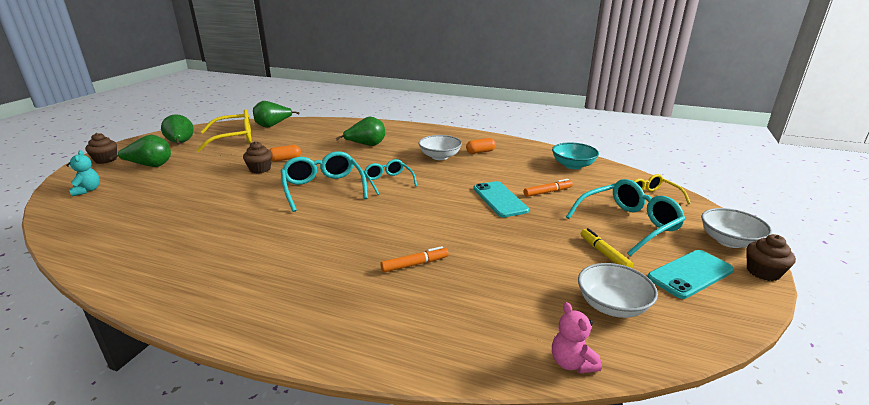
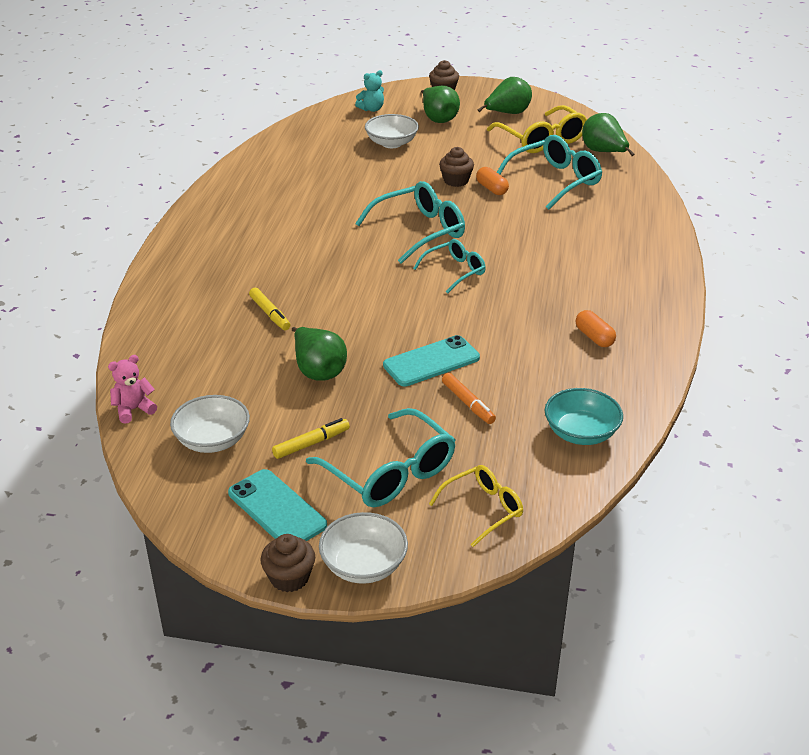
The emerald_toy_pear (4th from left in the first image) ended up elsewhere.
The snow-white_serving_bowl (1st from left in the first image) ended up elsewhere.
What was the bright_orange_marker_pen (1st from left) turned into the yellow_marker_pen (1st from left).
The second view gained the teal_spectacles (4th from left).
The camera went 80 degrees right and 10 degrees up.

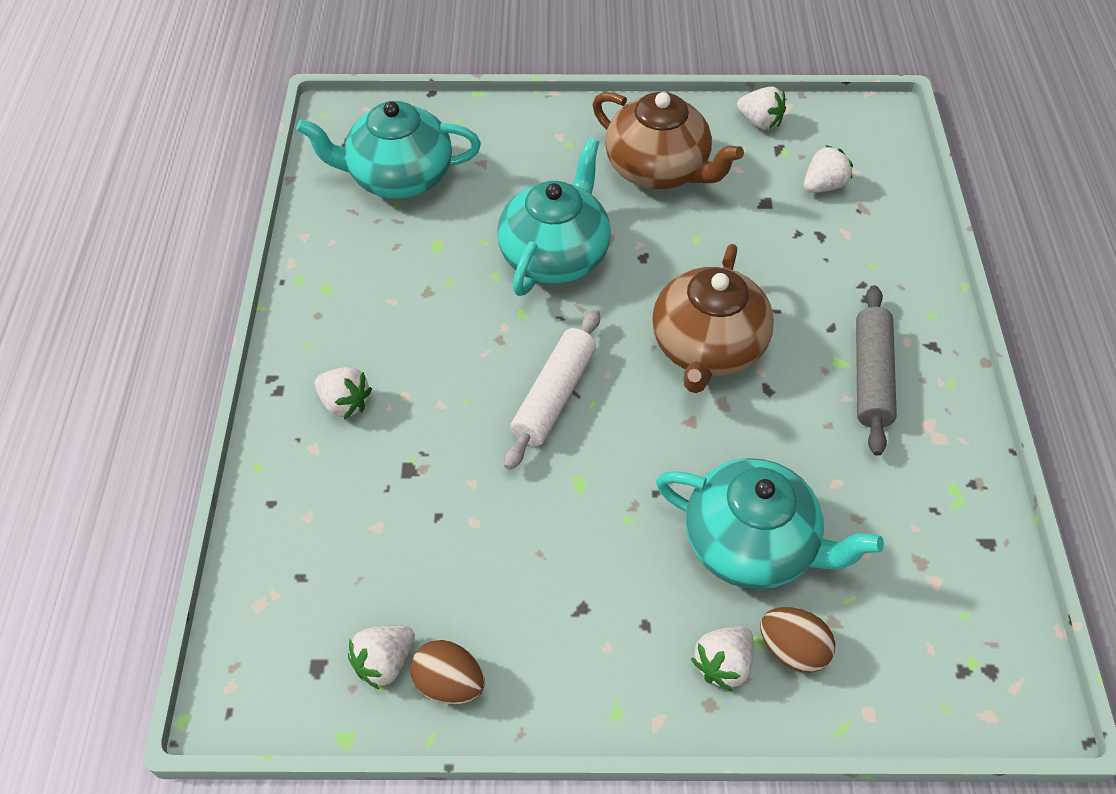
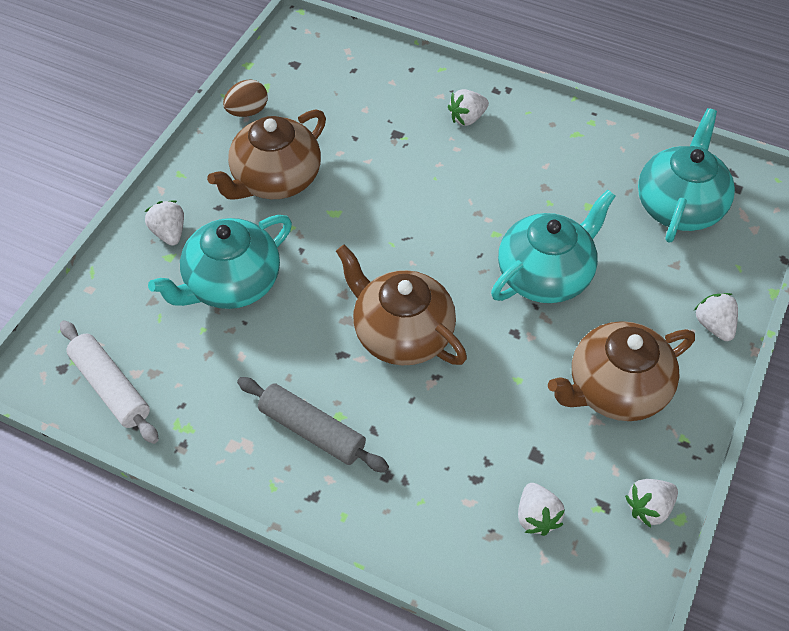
The teal_china_teapot (2nd from left) ended up facing another way, 90 degrees counterclockwise from before.
The snow-white_rolling_pin ended up elsewhere.
The second view lost the brown_egg (2nd from left).
The snow-white_strawberry (2nd from left in the first image) ended up elsewhere.
The second view gained the brown_china_teapot (1st from left).
The camera went 115 degrees right and 0 degrees up.

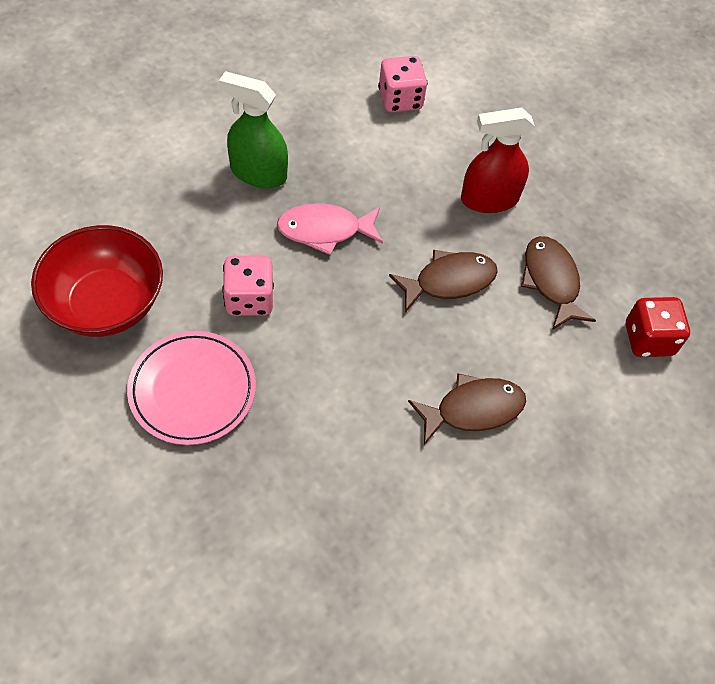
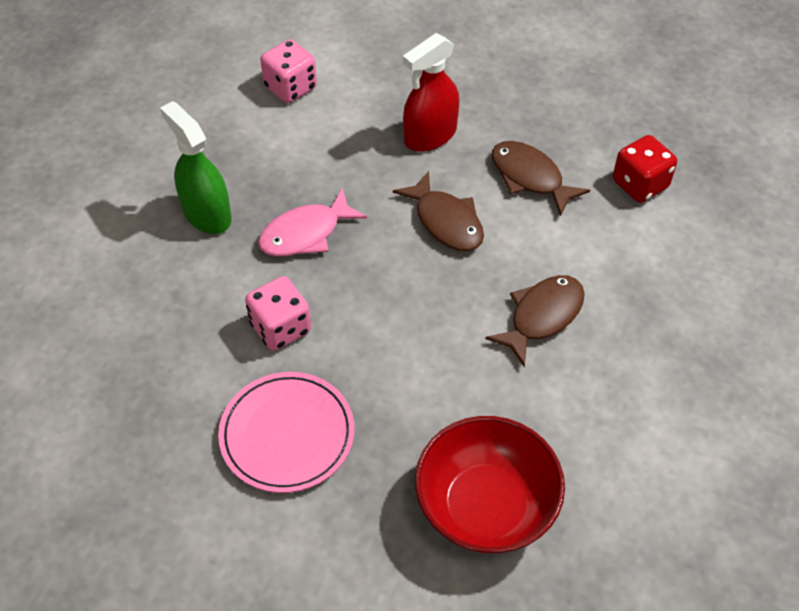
The emerald_spray_bottle ended up facing another way, 60 degrees clockwise from before.
The red_serving_bowl ended up elsewhere.
The brown_toy_fish (1st from left) ended up facing another way, 105 degrees clockwise from before.
The camera went 25 degrees left and 5 degrees down.

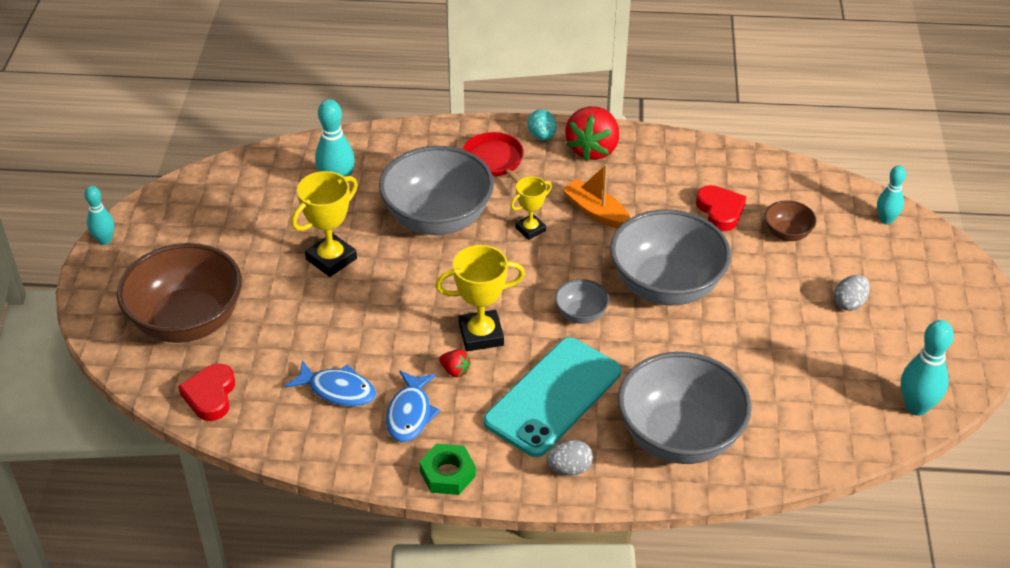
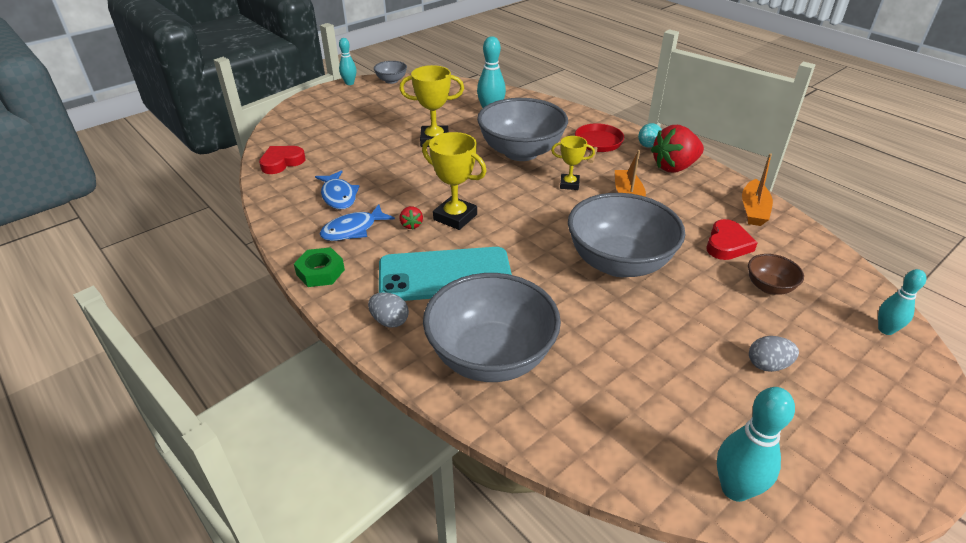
The second view lost the brown_serving_bowl (1st from left).
The grey_serving_bowl (2nd from left in the first image) ended up elsewhere.
The second view gained the bright_orange_toy_boat (2nd from left).
The camera went 45 degrees right and 5 degrees down.

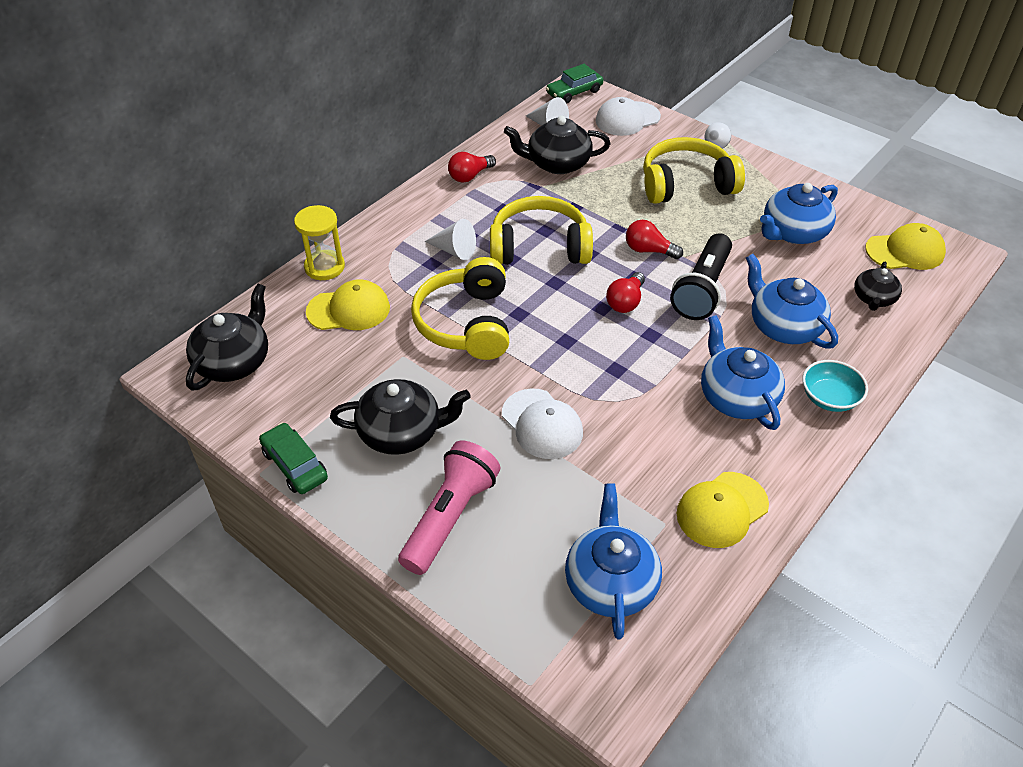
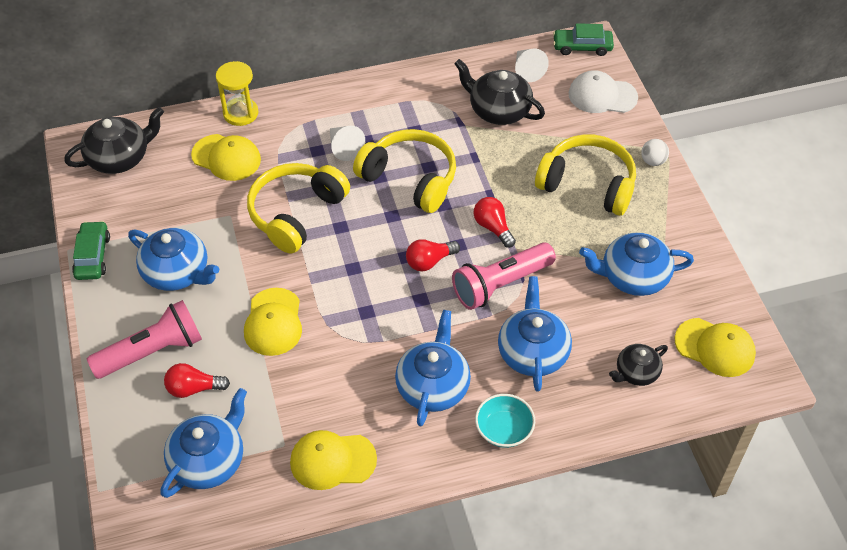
The red_lightbulb (1st from left) ended up elsewhere.
What was the ebony_pocket_torch turned into the pink_pocket_torch (2nd from left).
What was the ebony_china_teapot (2nd from left) turned into the cobalt_china_teapot (1st from left).
What was the snow-white_cap (1st from left) turned into the yellow_cap (2nd from left).
The camera went 35 degrees right and 5 degrees up.

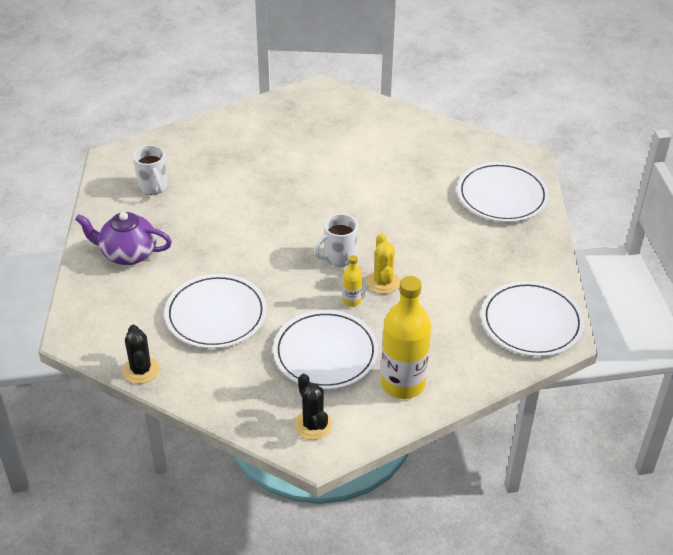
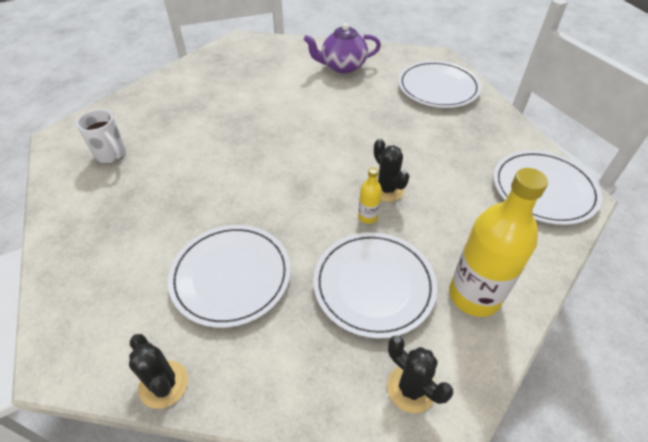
The royal_purple_china_teapot ended up elsewhere.
The second view lost the snow-white_coffee_mug (2nd from left).
What was the yellow_cactus turned into the ebony_cactus (2nd from left).
The camera went 20 degrees left and 5 degrees up.

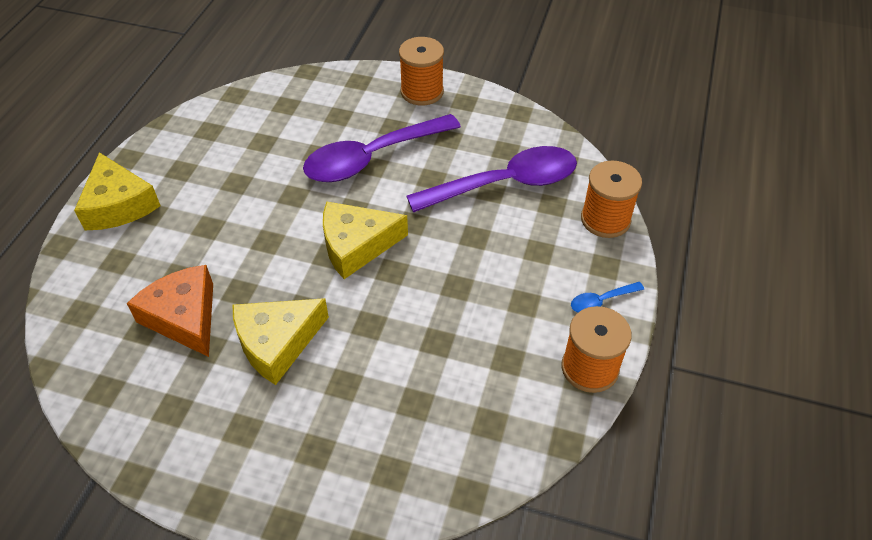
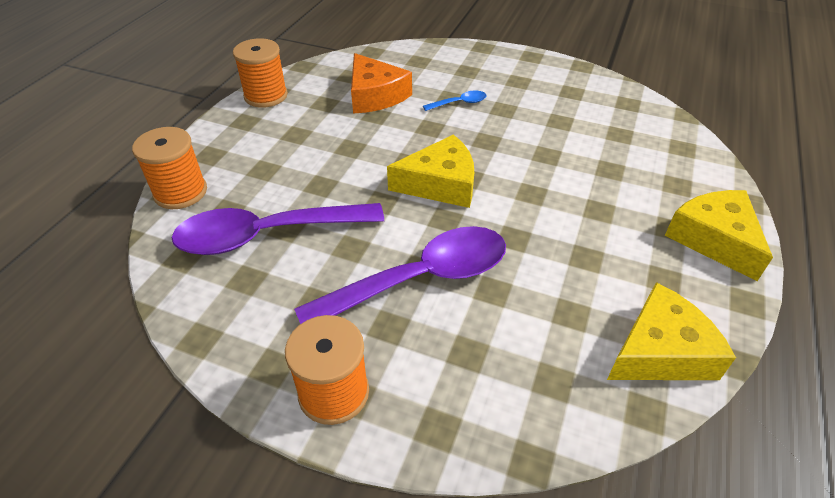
The bright_orange_cheese_wedge ended up elsewhere.
The cobalt_spoon ended up elsewhere.
The yellow_cheese_wedge (2nd from left) ended up elsewhere.
The camera went 175 degrees left and 5 degrees down.

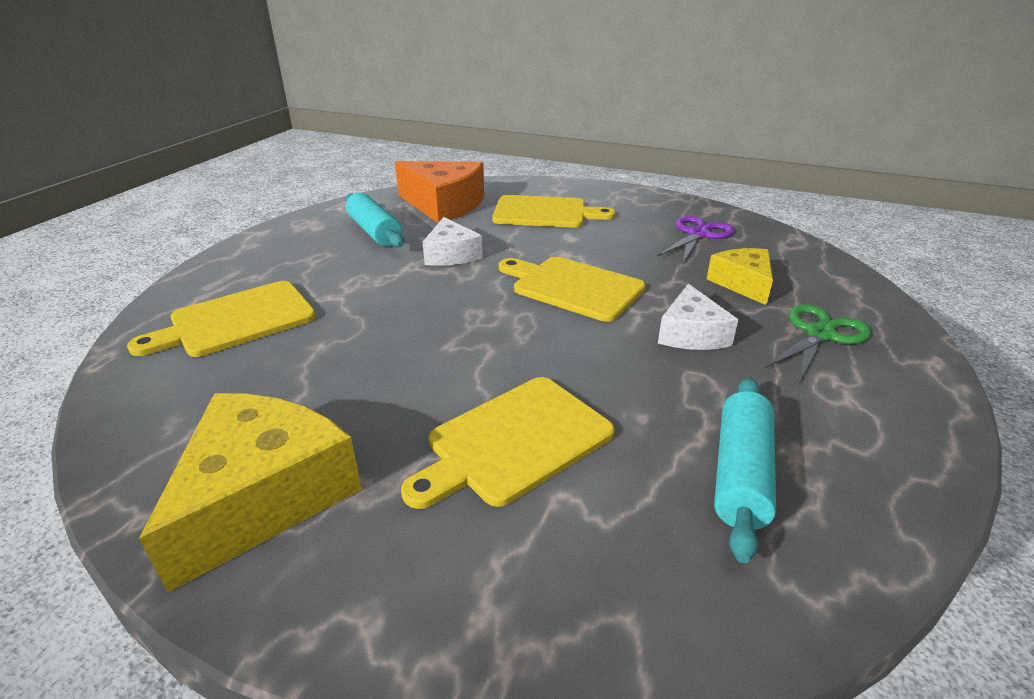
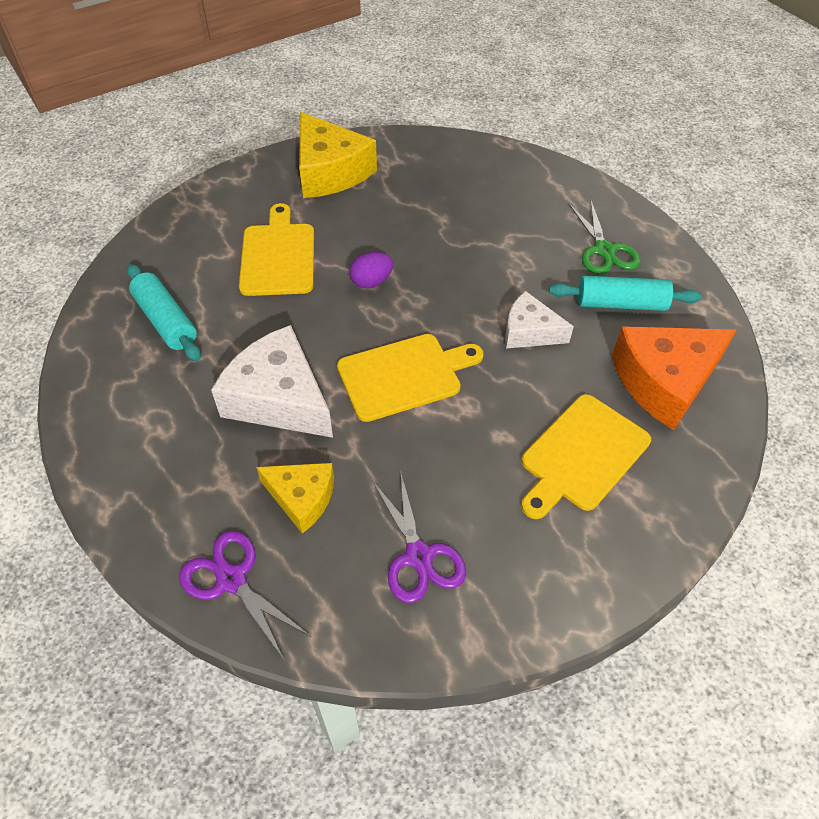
The second view lost the yellow_cutting_board (1st from left).
The size of the snow-white_cheese_wedge (2nd from left in the first image) changed by a factor of 1.69.
The emerald_pair_of_scissors ended up elsewhere.
The second view gained the royal_purple_egg.
The second view gained the royal_purple_pair_of_scissors (1st from left).
The camera went 125 degrees right and 20 degrees up.

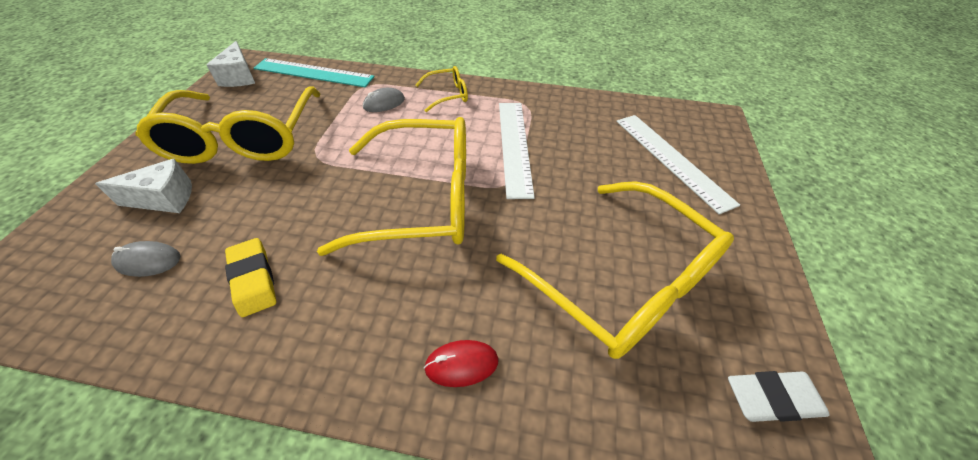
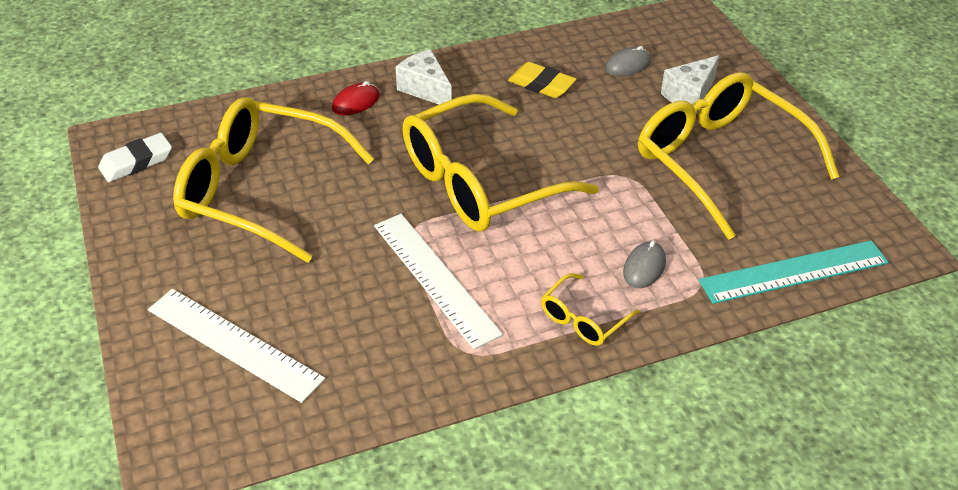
The snow-white_cheese_wedge (2nd from left in the first image) ended up elsewhere.
The camera went 150 degrees right and 5 degrees down.

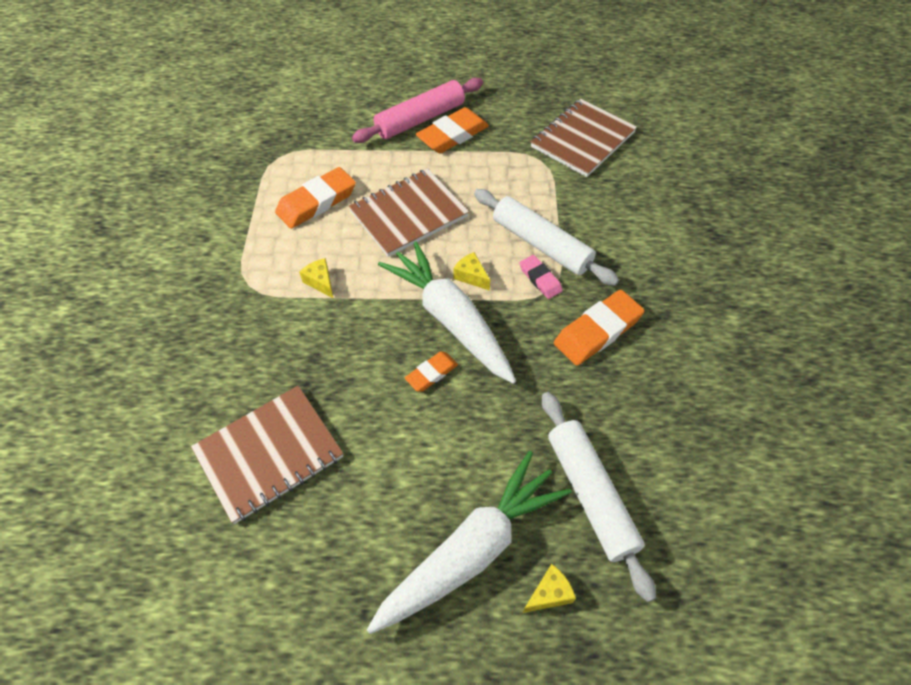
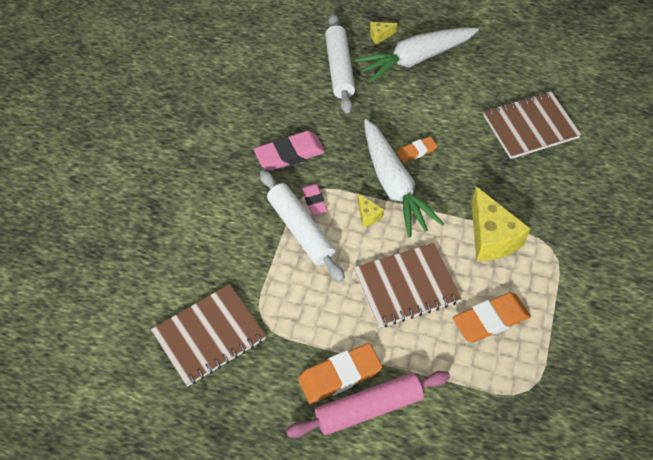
The size of the yellow_cheese_wedge (1st from left in the first image) changed by a factor of 2.16.
What was the bright_orange_pencil_eraser (4th from left) turned into the pink_pencil_eraser (1st from left).
The camera went 165 degrees left and 0 degrees up.

